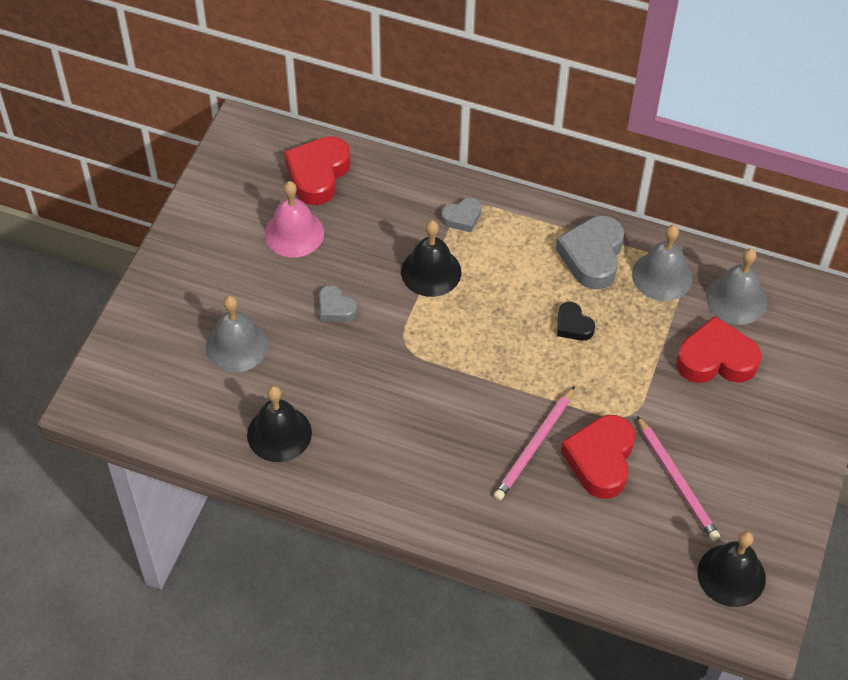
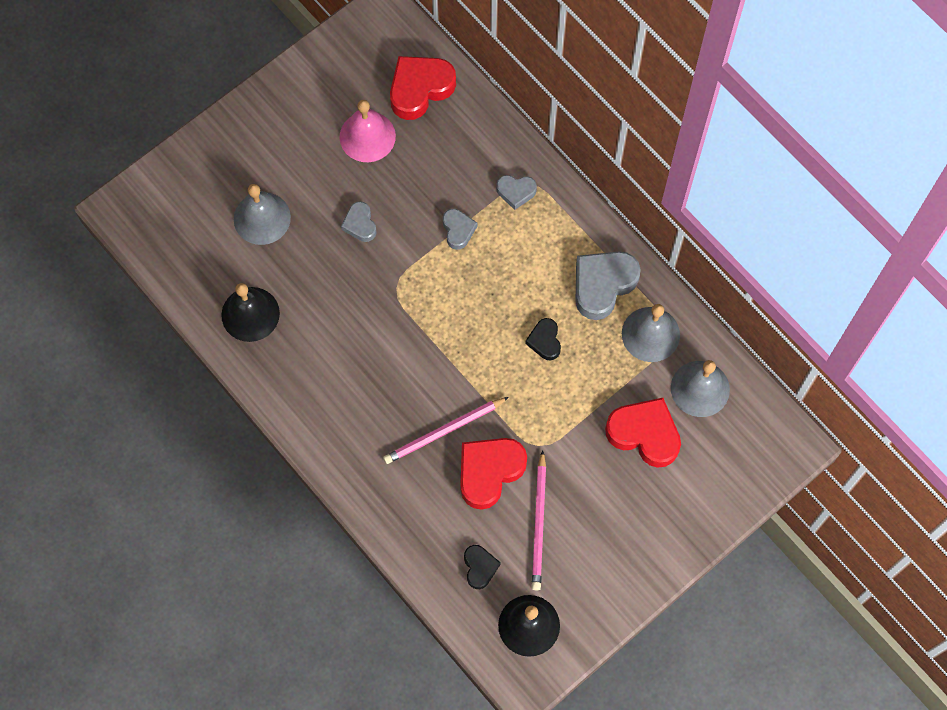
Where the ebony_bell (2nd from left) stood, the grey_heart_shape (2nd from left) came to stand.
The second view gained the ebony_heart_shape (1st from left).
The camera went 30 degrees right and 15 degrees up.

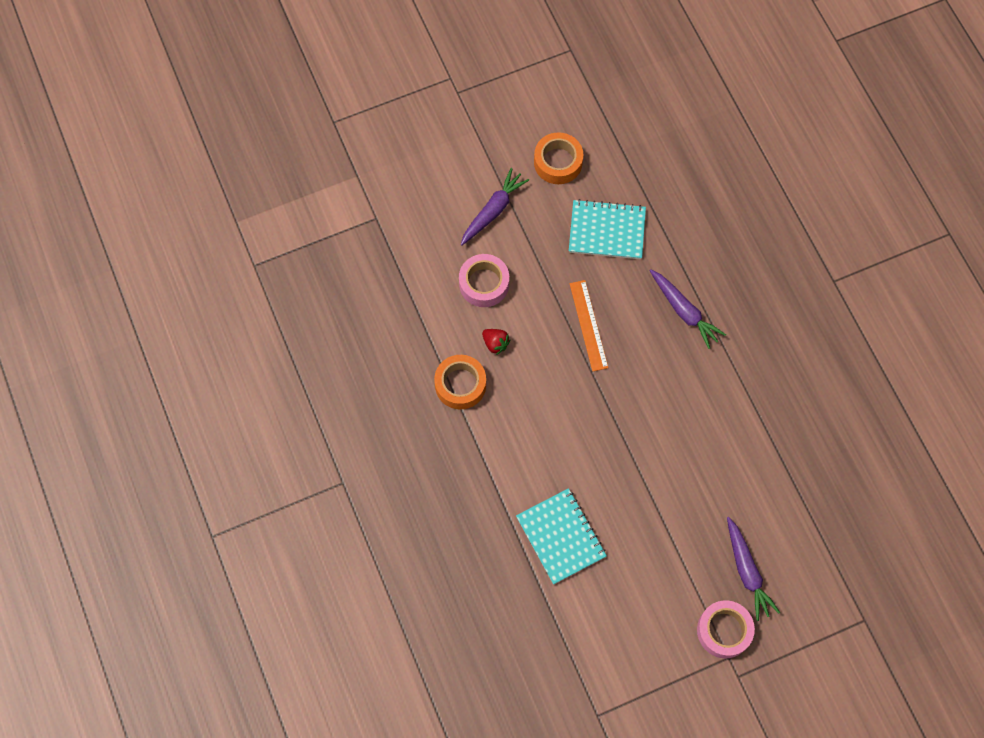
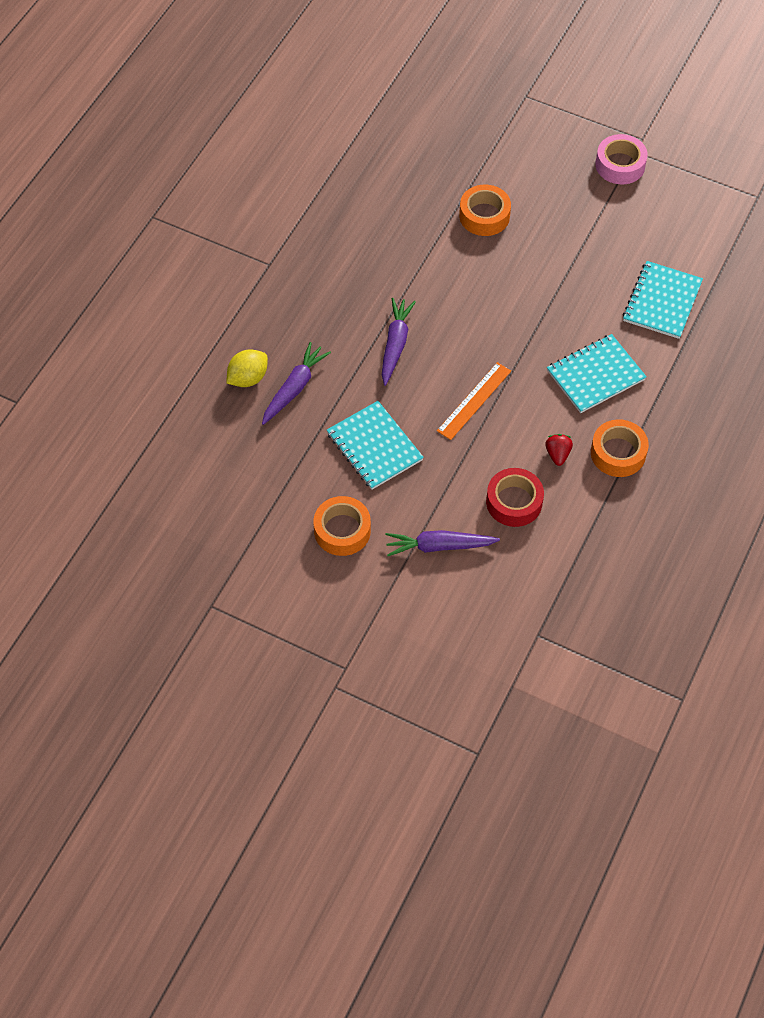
What was the pink_sticky_tape (1st from left) turned into the red_sticky_tape.
The royal_purple_carrot (3rd from left in the first image) ended up elsewhere.
The second view gained the bright_orange_sticky_tape (2nd from left).
The second view gained the teal_notepad (2nd from left).
The second view gained the yellow_toy_lemon.
The camera went 130 degrees left and 10 degrees down.

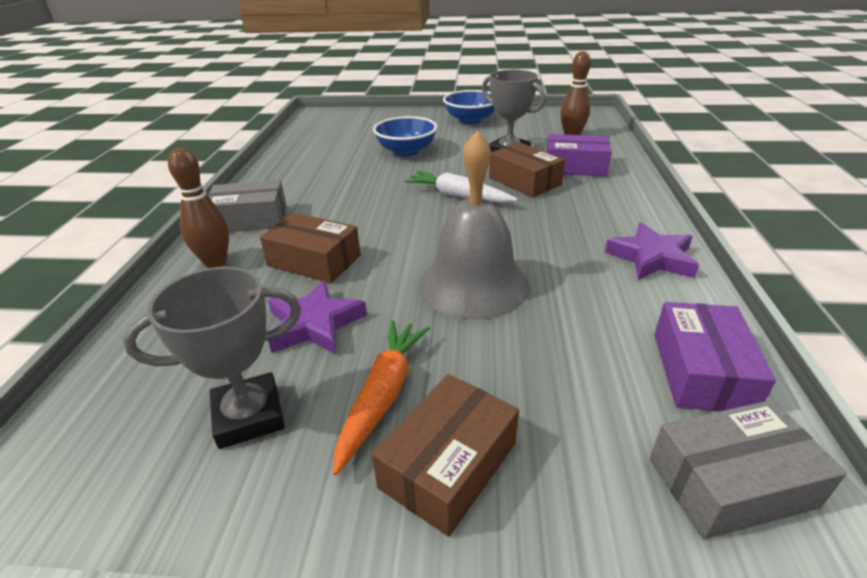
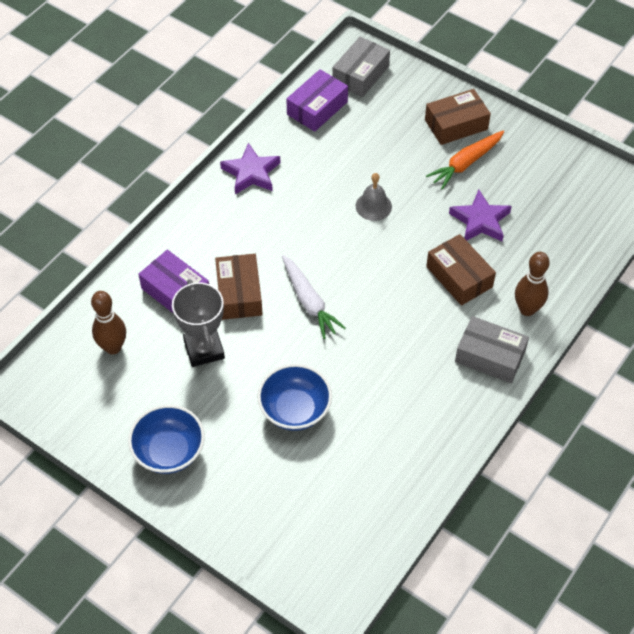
The size of the grey_bell changed by a factor of 0.49.
The second view lost the grey_trophy (1st from left).
The grey_package (2nd from left in the first image) ended up facing another way, 75 degrees counterclockwise from before.
The camera went 150 degrees left and 20 degrees up.

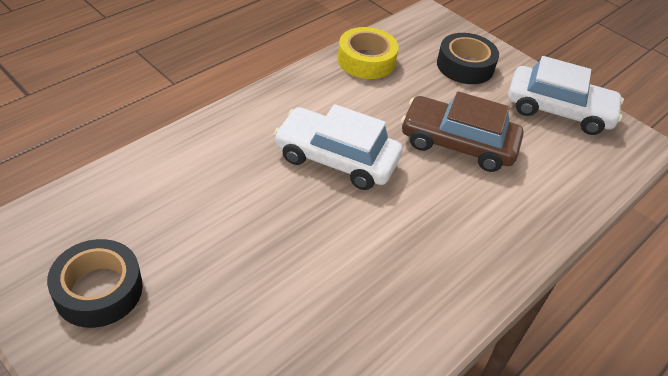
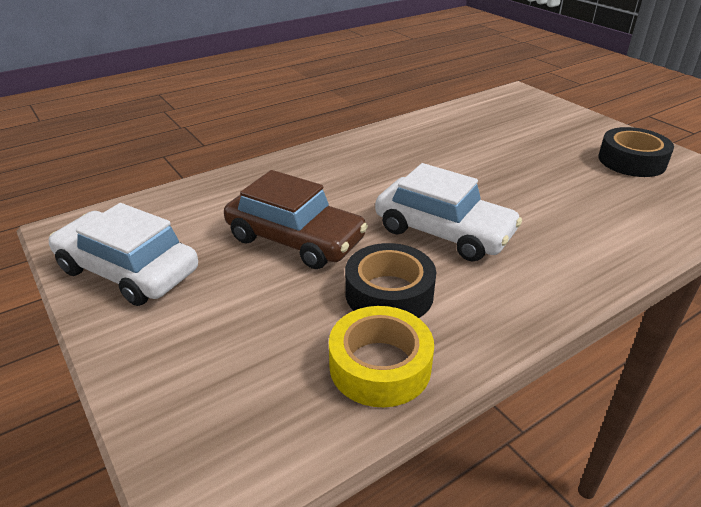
The ebony_sticky_tape (2nd from left in the first image) ended up elsewhere.
The camera went 165 degrees left and 10 degrees down.

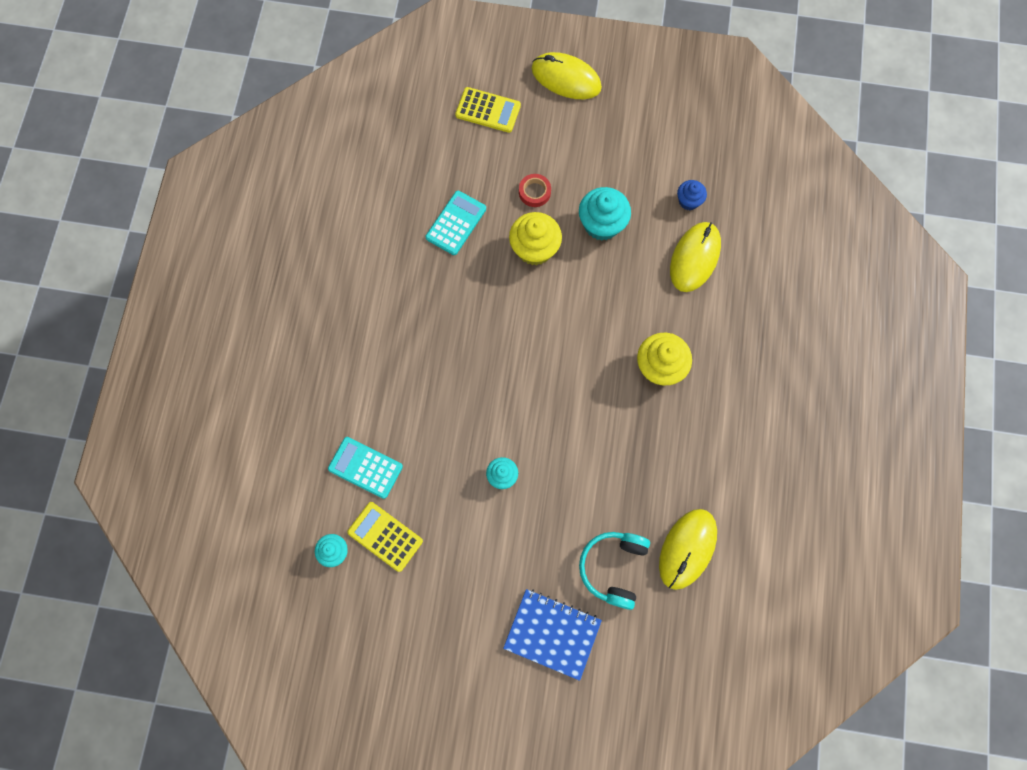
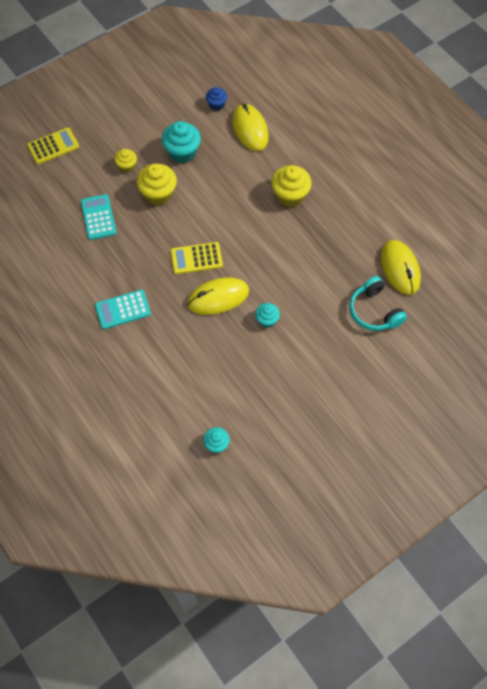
The yellow_mouse (1st from left) ended up elsewhere.
Where the red_sticky_tape stood, the yellow_cupcake (1st from left) came to stand.
The teal_adding_machine (1st from left in the first image) ended up elsewhere.
The yellow_adding_machine (1st from left in the first image) ended up elsewhere.
The second view lost the cobalt_notepad.
The camera went 45 degrees left and 10 degrees down.

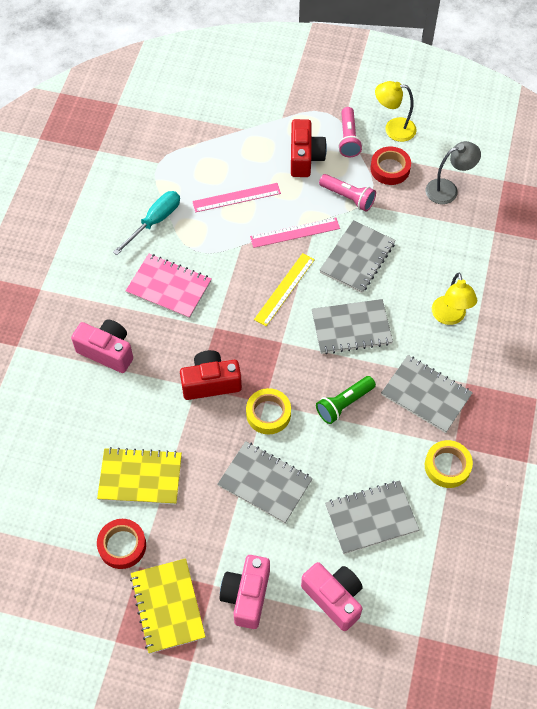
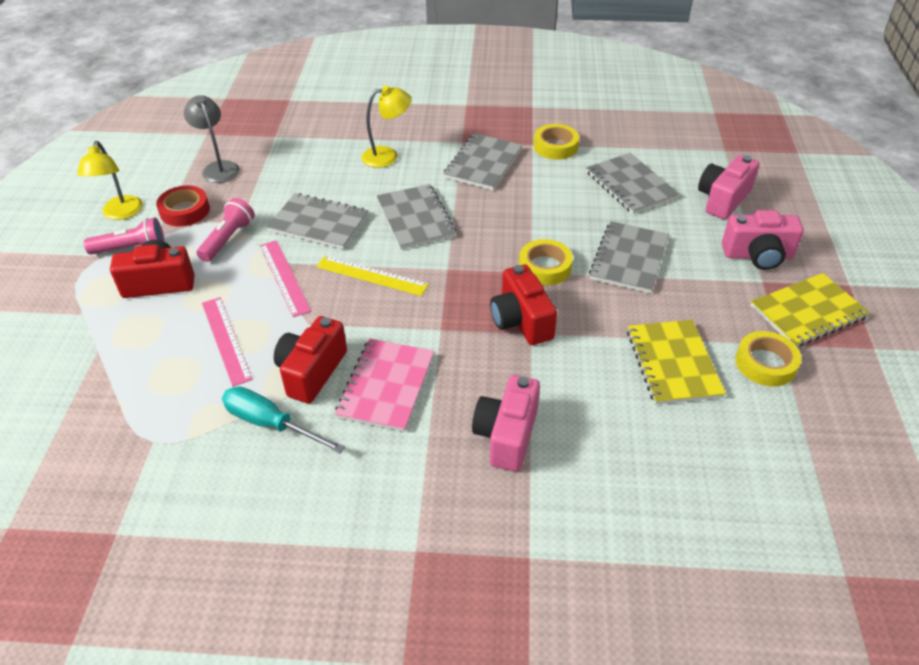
The second view lost the emerald_pocket_torch.
What was the red_sticky_tape (1st from left) turned into the yellow_sticky_tape (3rd from left).
The second view gained the red_camera (2nd from left).
The camera went 100 degrees left and 15 degrees down.

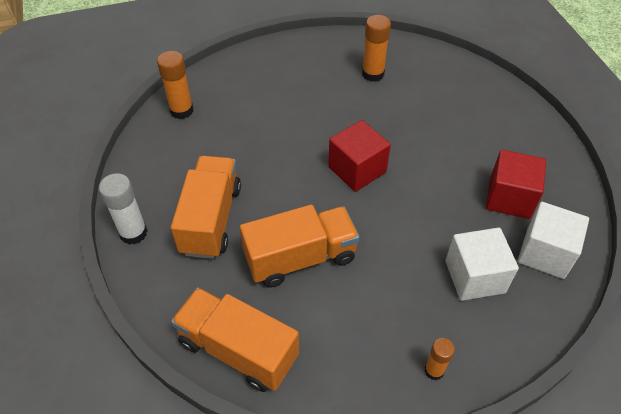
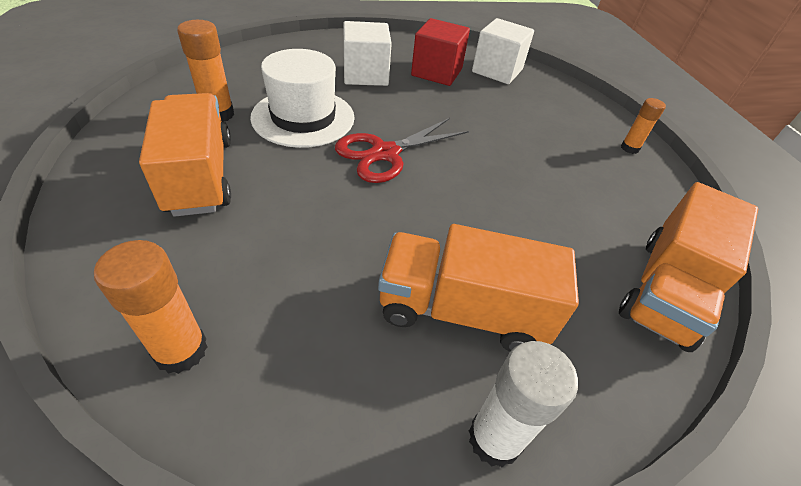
Where the red_block (1st from left) stood, the red_pair_of_scissors came to stand.
The bright_orange_truck (3rd from left in the first image) ended up elsewhere.
The snow-white_block (1st from left) ended up elsewhere.
The second view gained the snow-white_hat.
The camera went 90 degrees left and 5 degrees down.

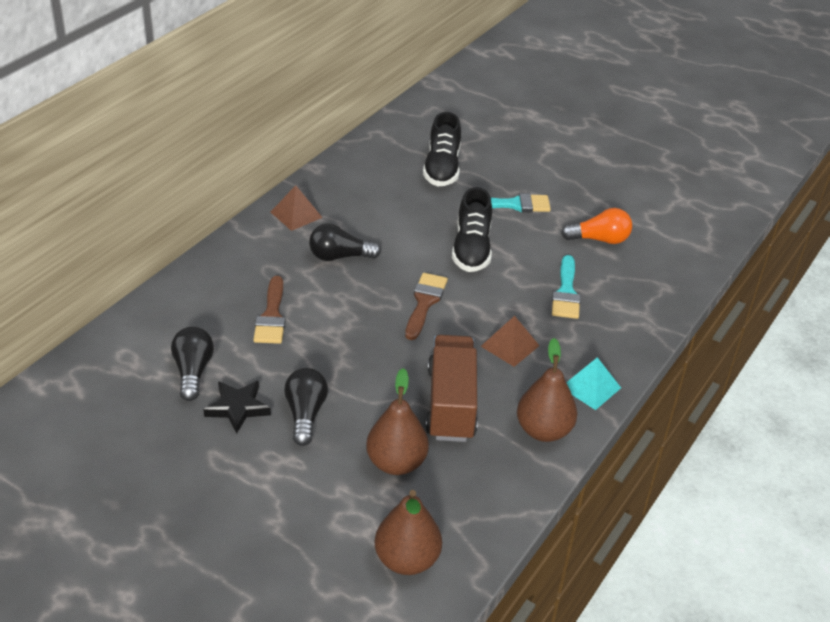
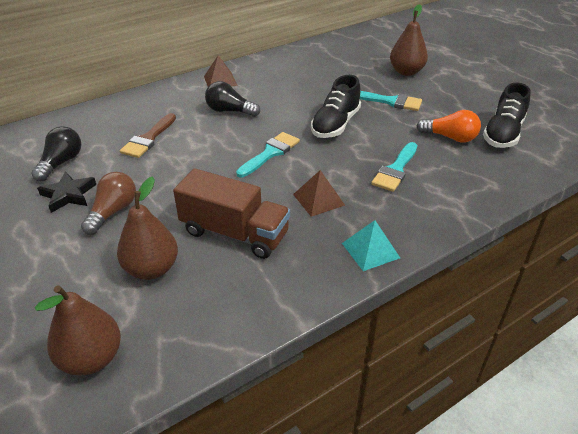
The ebony_lace-up_shoe (1st from left in the first image) ended up elsewhere.
What was the brown_paintbrush (2nd from left) turned into the teal_paintbrush (1st from left).
The brown_truck ended up facing another way, 90 degrees clockwise from before.
The brown_toy_pear (3rd from left) ended up elsewhere.
What was the ebony_lightbulb (2nd from left) turned into the brown_lightbulb.
The camera went 25 degrees right and 0 degrees up.

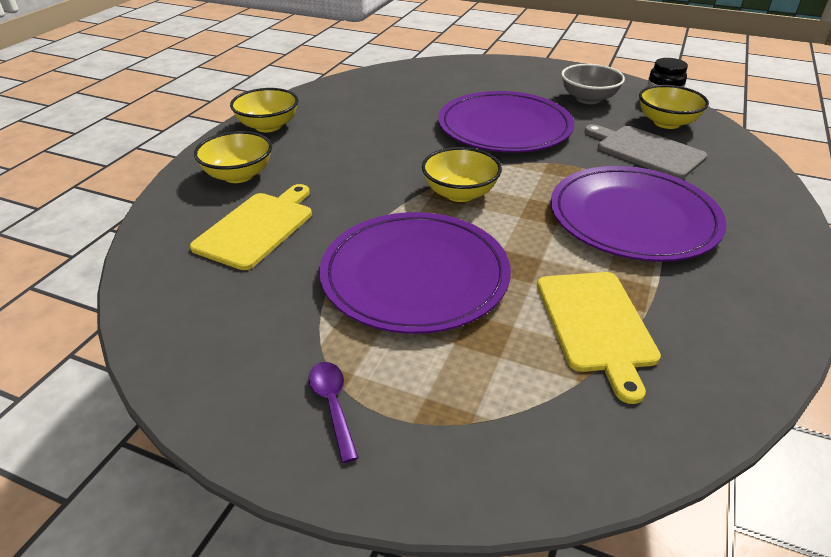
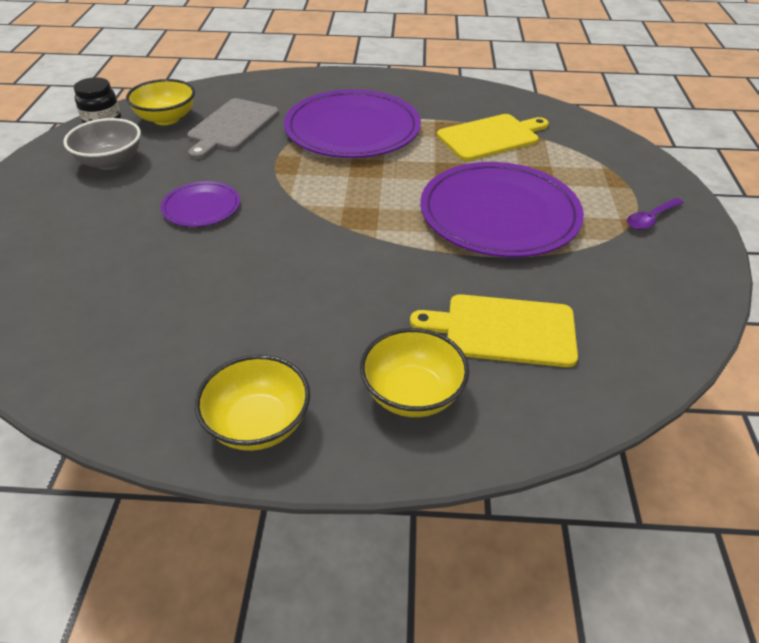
The size of the royal_purple_flat_dish (2nd from left in the first image) changed by a factor of 0.49.
The second view lost the yellow_serving_bowl (3rd from left).
The camera went 110 degrees left and 5 degrees up.

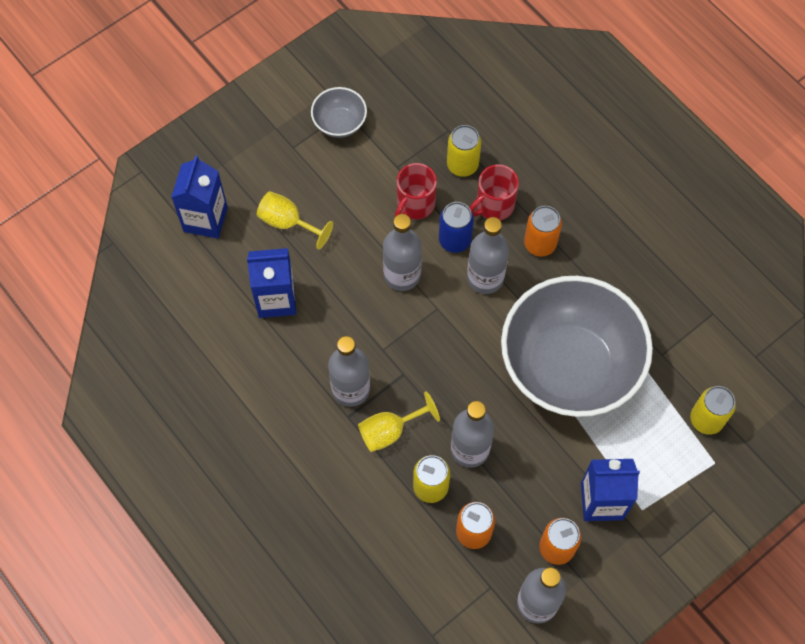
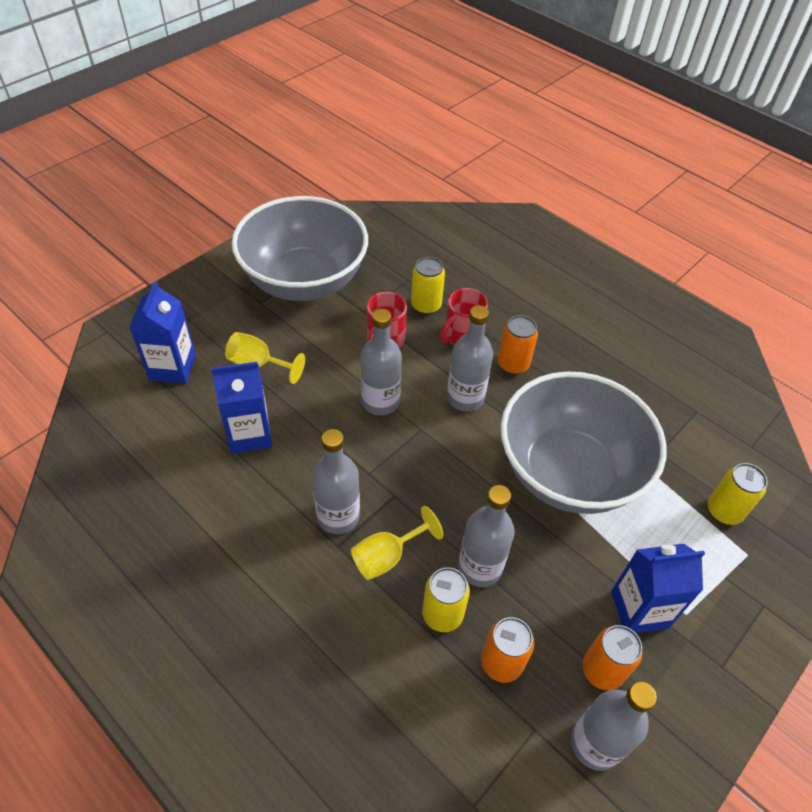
The size of the grey_serving_bowl (1st from left) changed by a factor of 2.42.
The second view lost the cobalt_tin.
The camera went 10 degrees left and 15 degrees down.

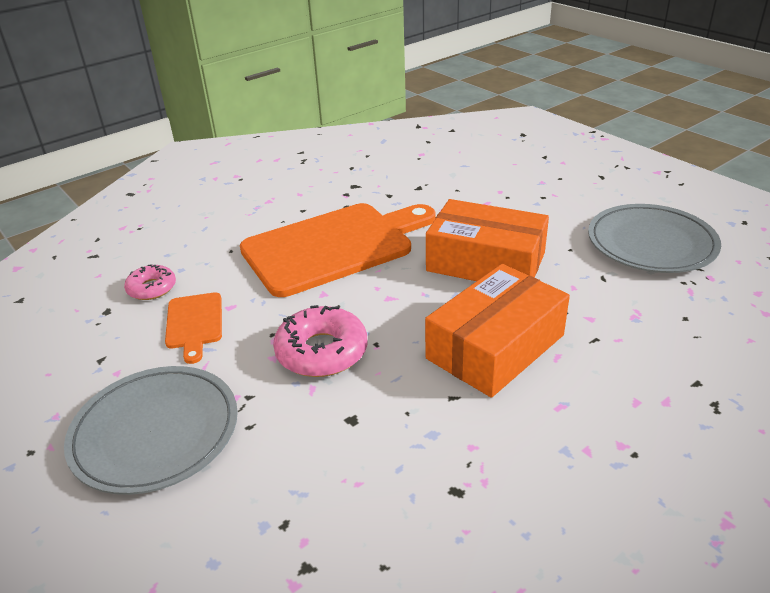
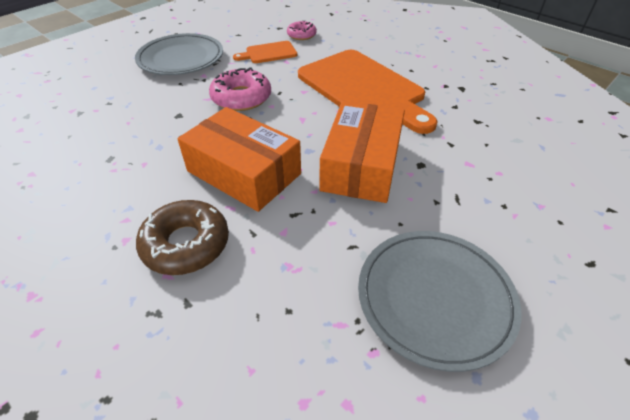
The second view gained the brown_donut.
The camera went 80 degrees right and 10 degrees up.

